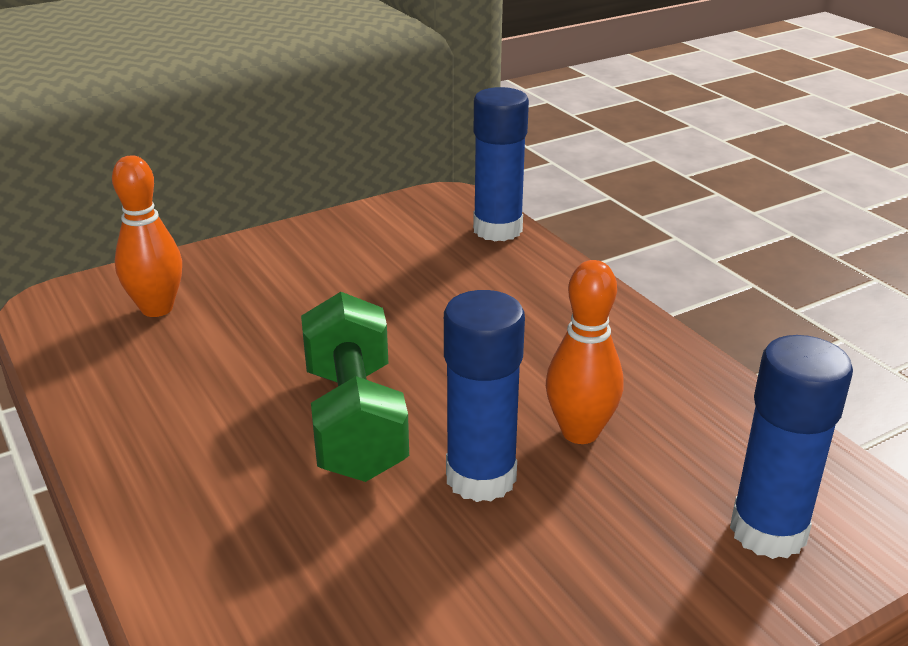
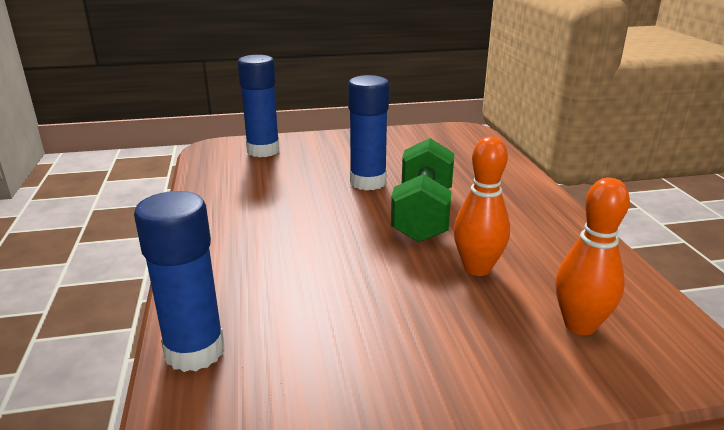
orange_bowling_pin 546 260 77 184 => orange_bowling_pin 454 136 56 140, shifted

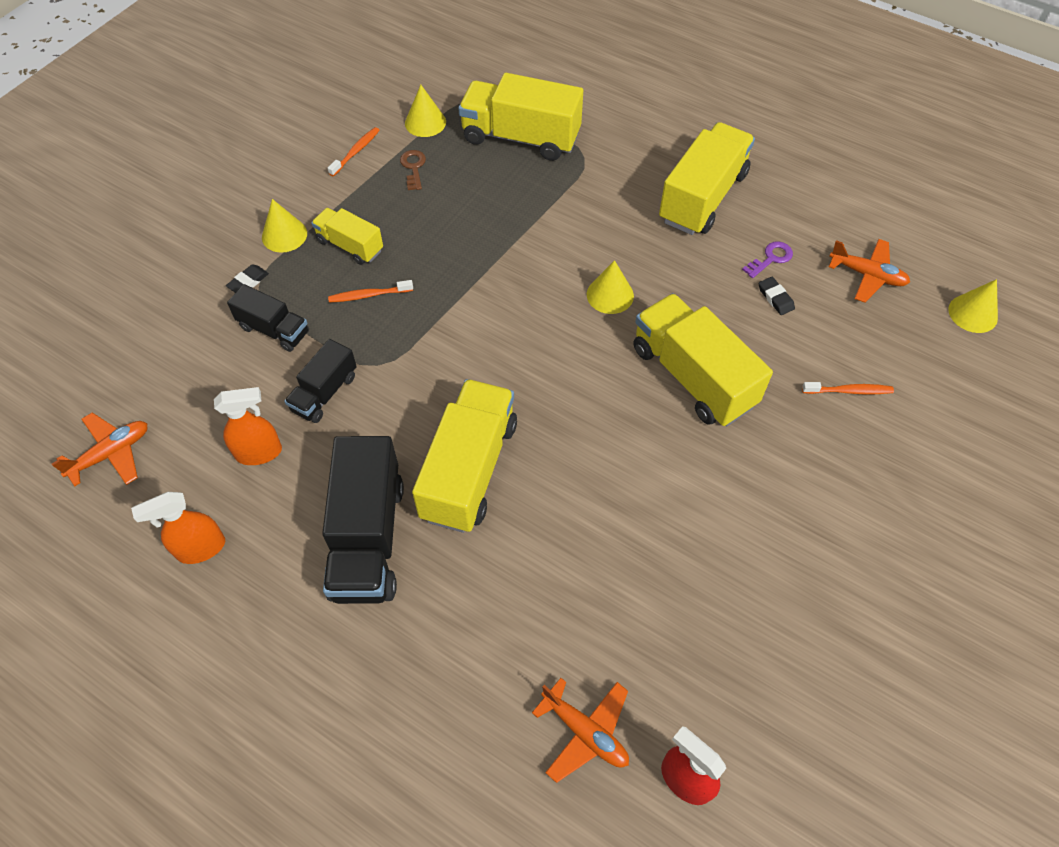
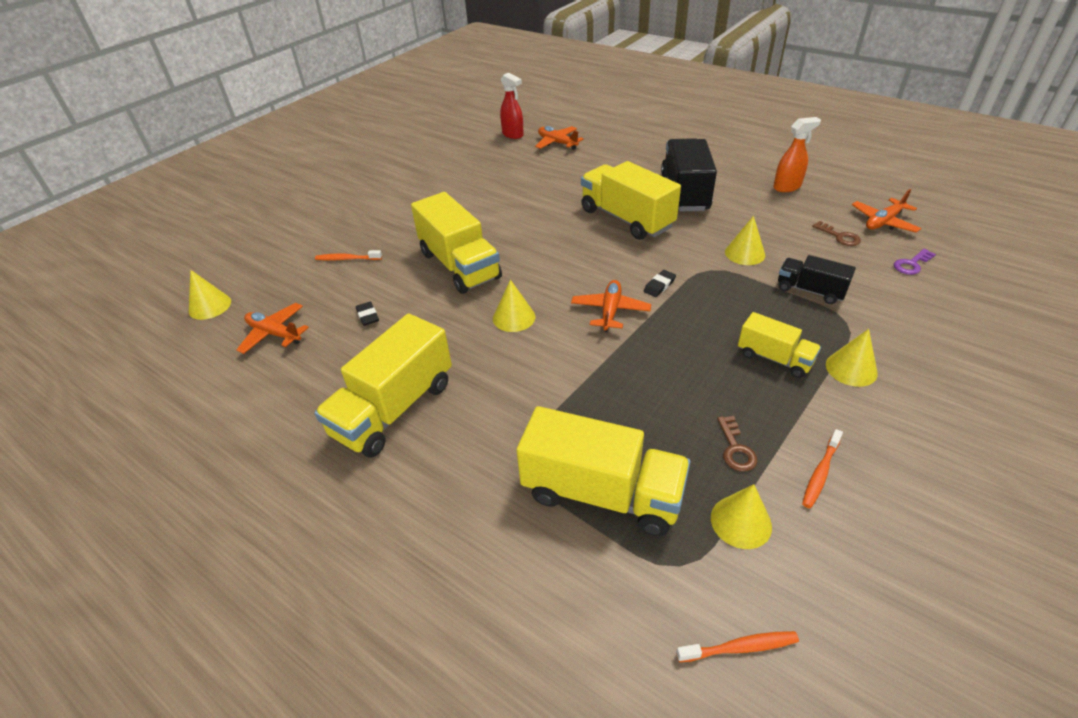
purple_key 742 241 51 37 => purple_key 894 249 42 26, shifted
black_eraser 226 264 43 29 => black_eraser 644 270 32 27, shifted
orange_toothbrush 328 280 85 23 => orange_toothbrush 676 631 123 31, shifted
black_truck 284 339 73 84 => yellow_cone 725 216 40 49
yellow_truck 412 379 105 154 => yellow_truck 581 161 100 79, 120 degrees clockwise
orange_spray_bottle 214 387 68 78 => nothing
nothing => brown_key 812 221 49 25
nothing => orange_plane 571 280 80 52

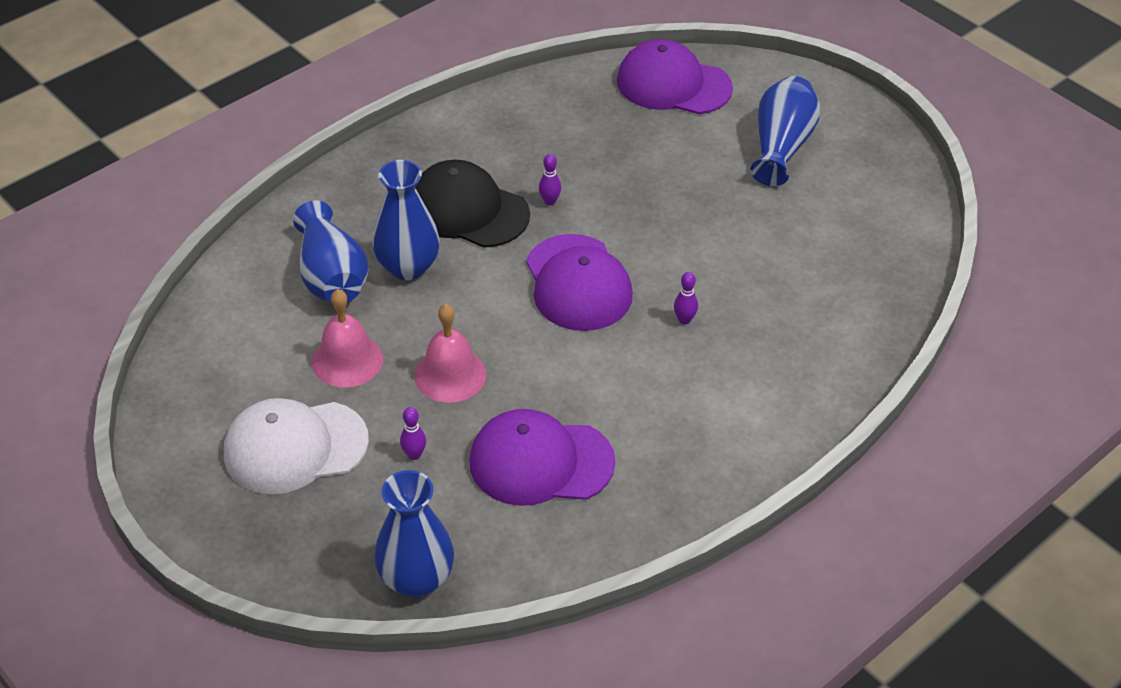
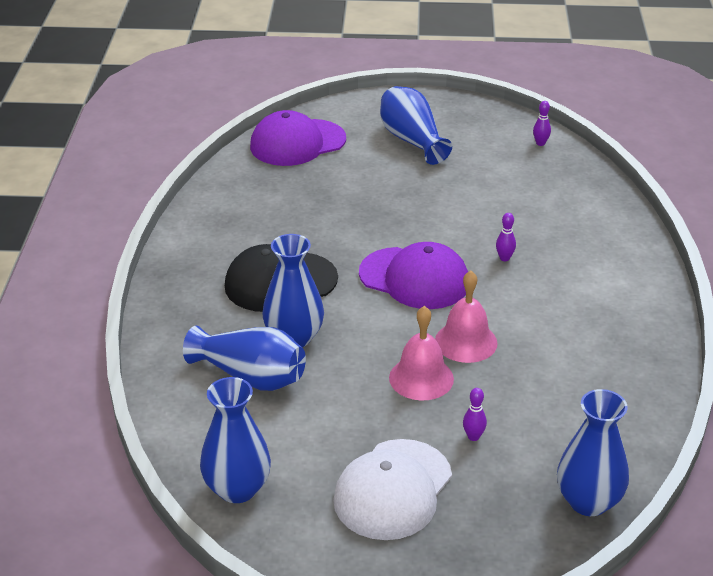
purple_bowling_pin 539 154 22 51 => purple_bowling_pin 533 101 18 45, shifted
pink_bell 312 289 71 99 => pink_bell 435 271 63 92, shifted
purple_cap 469 409 146 97 => nothing
nothing => blue_vase 200 377 71 126

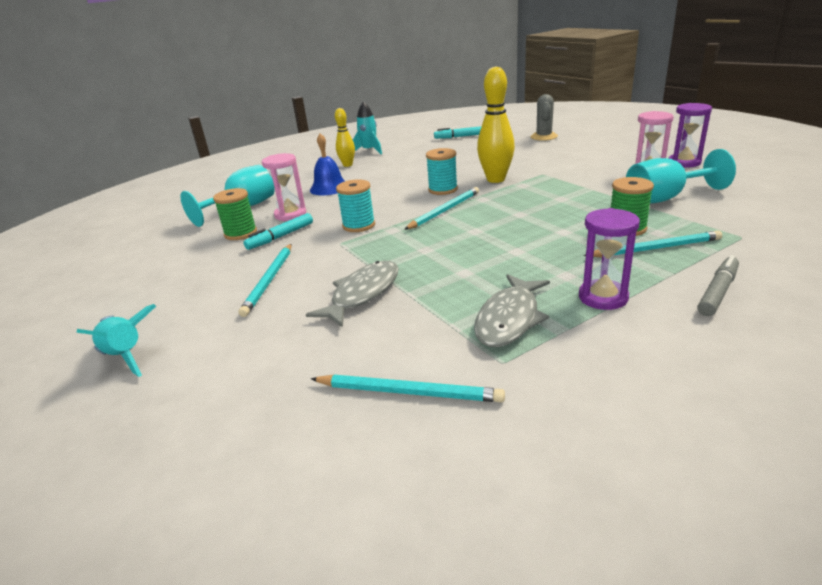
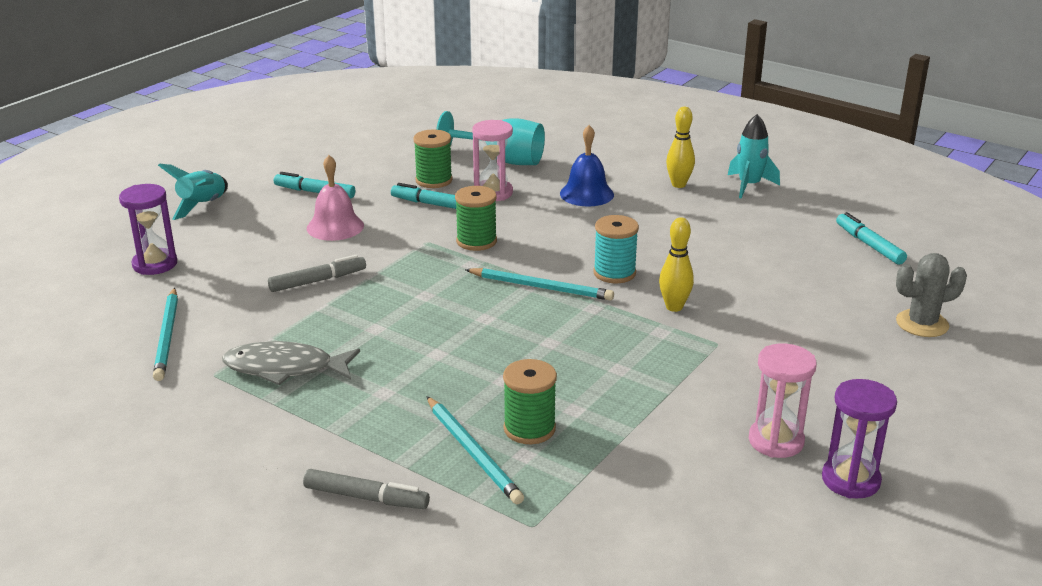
yellow_bowling_pin 477 66 38 117 => yellow_bowling_pin 659 217 35 95, x0.61
turquoise_goblet 626 149 110 55 => nothing
turquoise_spool 336 179 39 53 => green_spool 455 186 42 65
purple_hourglass 579 208 61 102 => purple_hourglass 119 184 58 91, shifted
turquoise_pencil 239 244 53 73 => pink_bell 307 155 57 86
grey_fish 306 261 93 66 => grey_marker 268 255 98 37
nothing => turquoise_marker 274 172 81 26

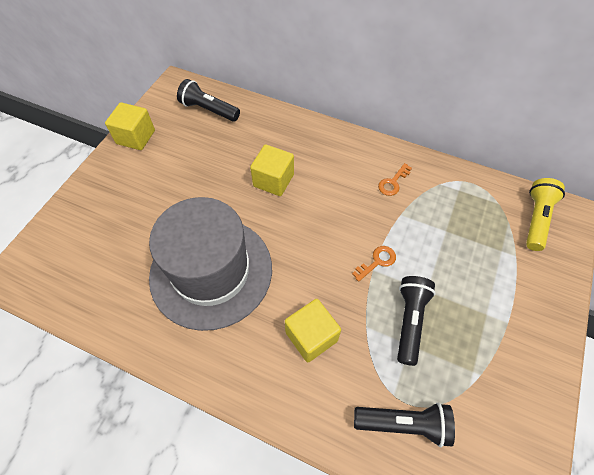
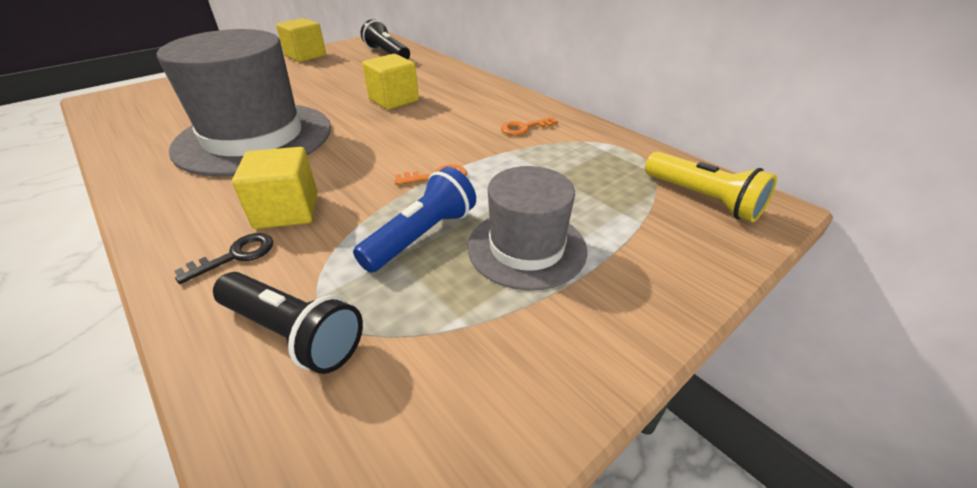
yellow_flashlight 526 178 39 73 => yellow_flashlight 645 152 132 70, 90 degrees clockwise
black_flashlight 397 276 39 90 => blue_flashlight 353 167 123 106
nothing => grey_hat 467 166 120 125
nothing => black_key 174 233 99 51

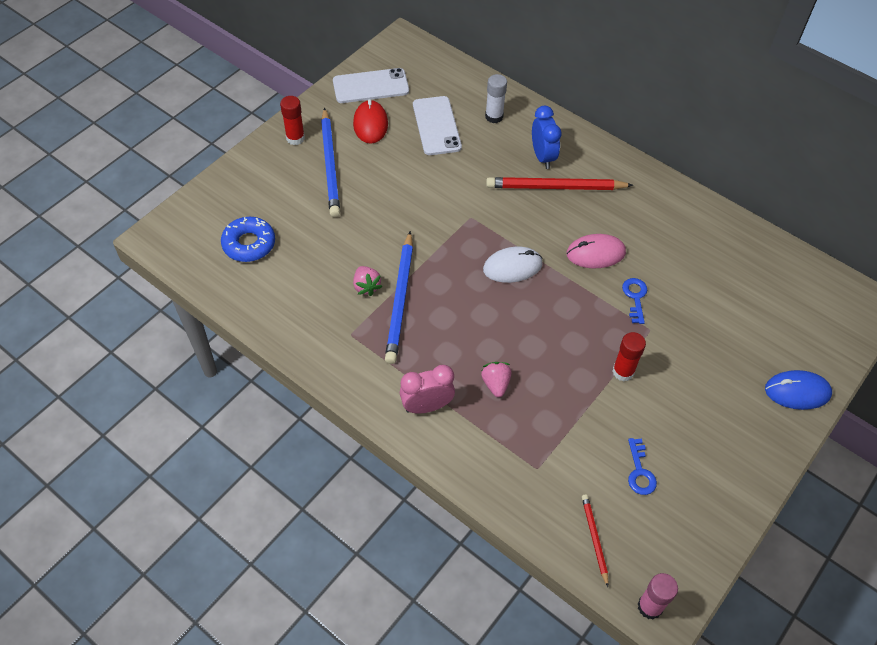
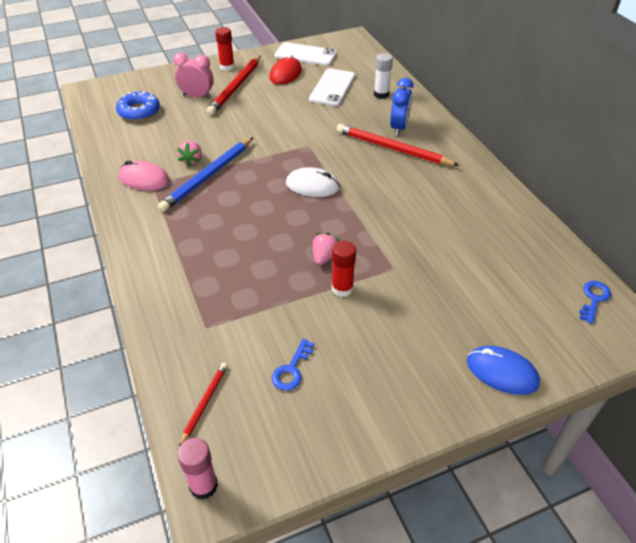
blue_pencil 321 108 19 109 => red_pencil 207 55 54 60
pink_mouse 566 234 60 34 => pink_mouse 119 160 51 31, shifted
blue_key 622 278 25 46 => blue_key 579 281 32 43, shifted
pink_strawberry 481 362 31 35 => pink_strawberry 313 233 27 32, shifted
pink_clock 400 365 55 49 => pink_clock 173 53 41 46, shifted

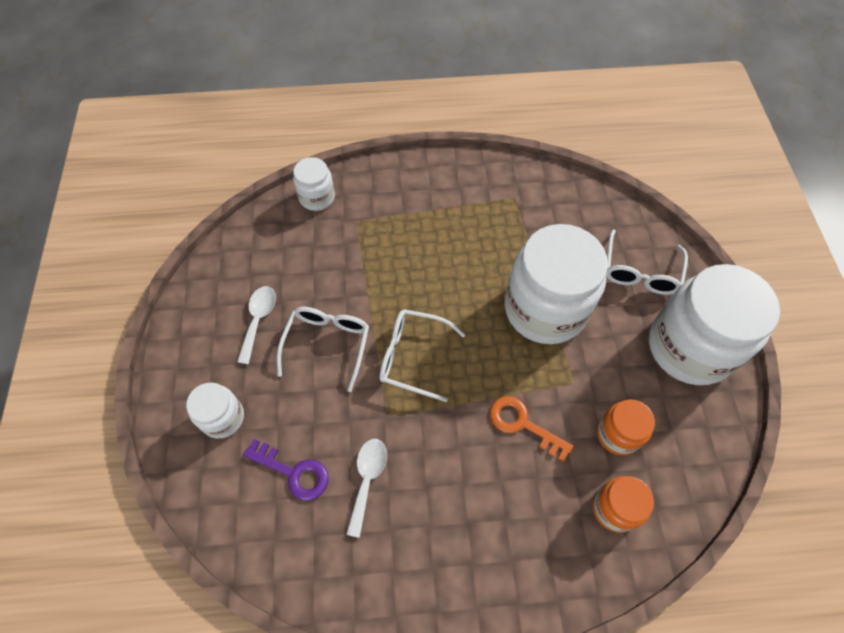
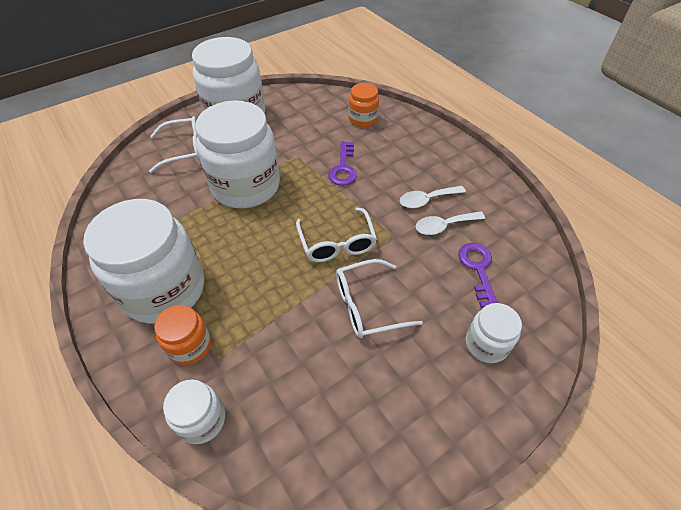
white_spoon 237 286 39 78 => white_spoon 400 186 66 22, shifted
orange_key 490 396 84 66 => purple_key 328 141 29 45
orange_jar 597 399 58 56 => orange_jar 154 305 57 60, shifted
nothing => white_jar 83 199 121 125

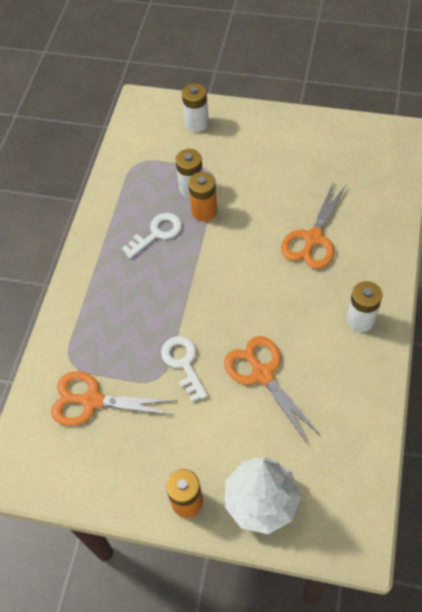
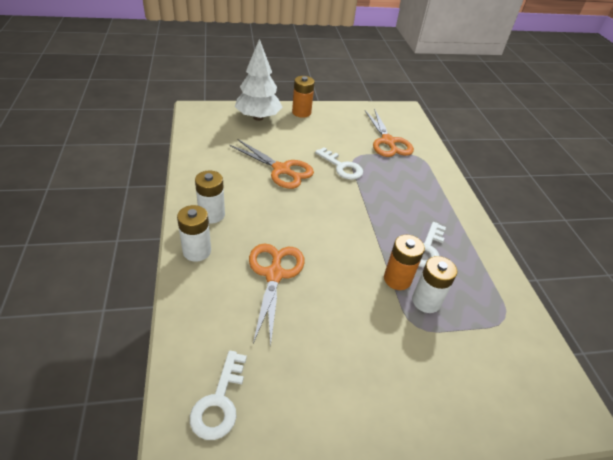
white_battery 182 83 27 49 => white_battery 177 205 34 57, shifted
orange_scissors 51 371 126 55 => orange_scissors 365 109 49 48, 90 degrees clockwise
nothing => white_key 190 351 57 89

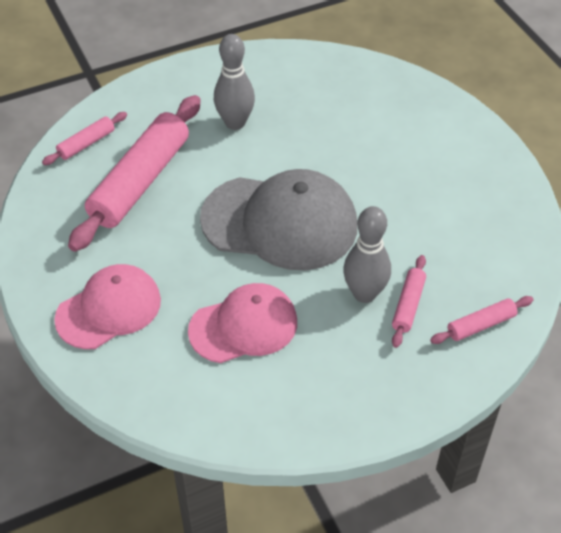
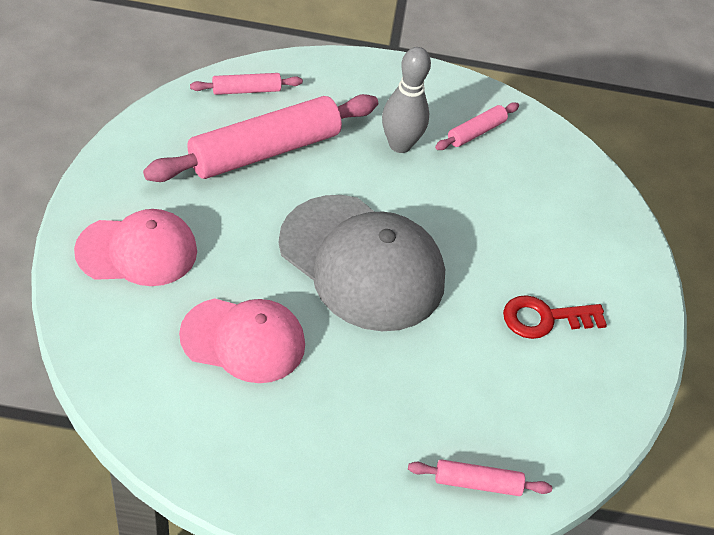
grey_bowling_pin 343 206 48 97 => nothing
pink_rolling_pin 392 255 34 93 => pink_rolling_pin 435 102 84 48, shifted
nothing => red_key 503 295 104 44

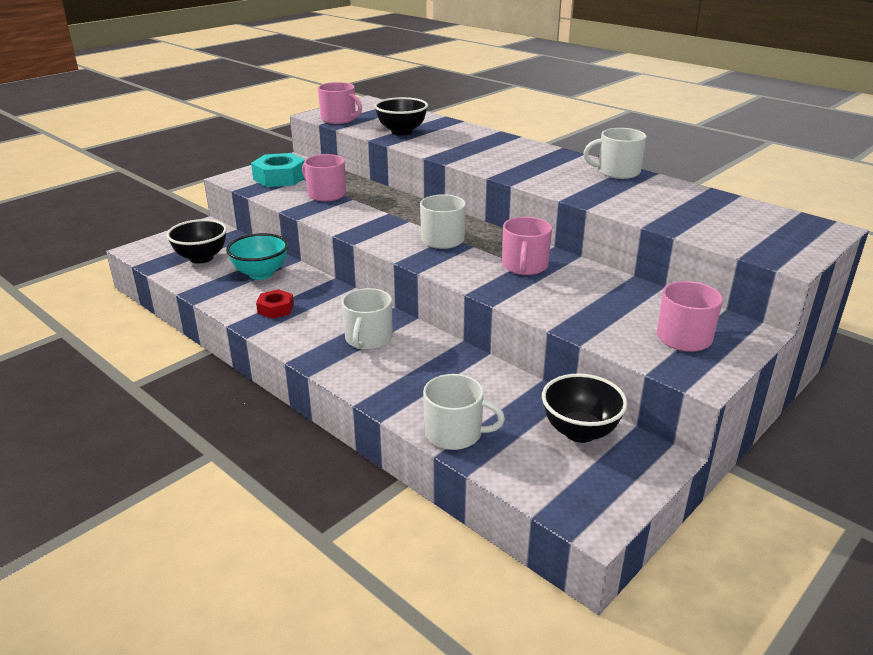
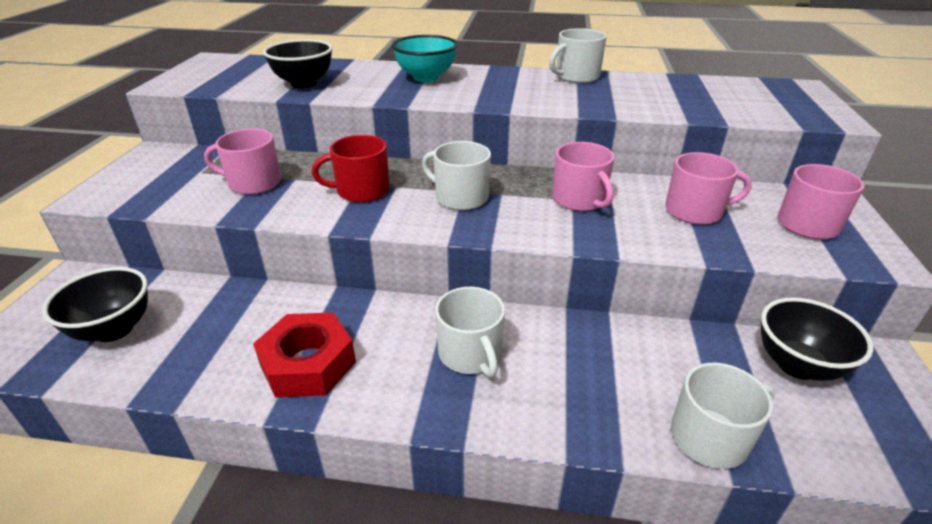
pink_mug 318 82 44 42 => pink_mug 665 152 87 73, shifted
turquoise_nut 251 153 54 34 => nothing
turquoise_bowl 226 233 62 47 => turquoise_bowl 392 35 66 47, shifted
red_nut 256 289 38 30 => red_nut 253 312 103 86, x1.72
nothing => red_mug 312 135 77 67

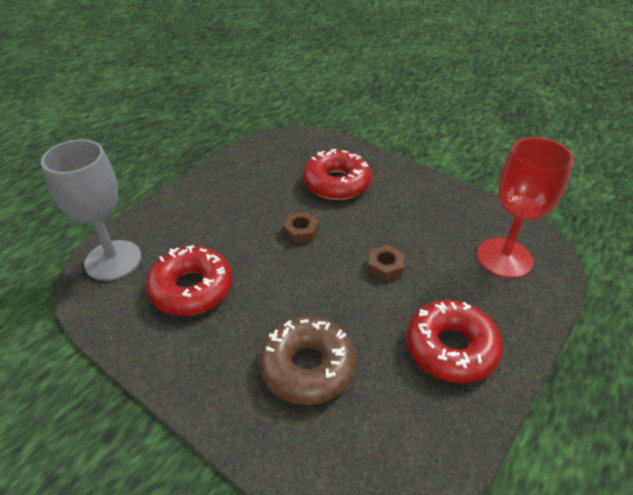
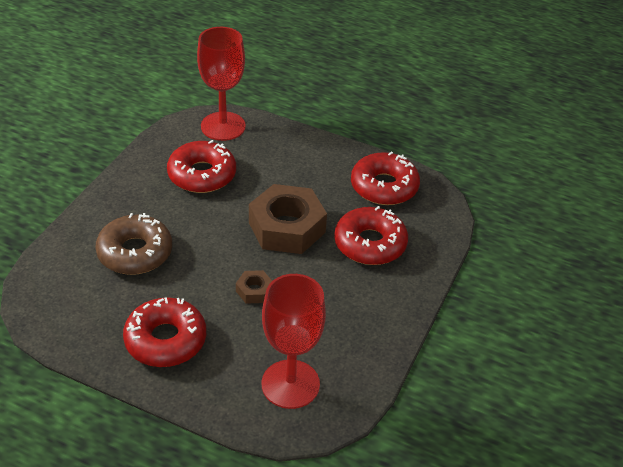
grey_goblet 41 139 101 142 => red_goblet 197 27 49 114
brown_nut 283 212 36 32 => brown_nut 249 184 78 70, x2.23
nothing => red_donut 351 151 69 54

